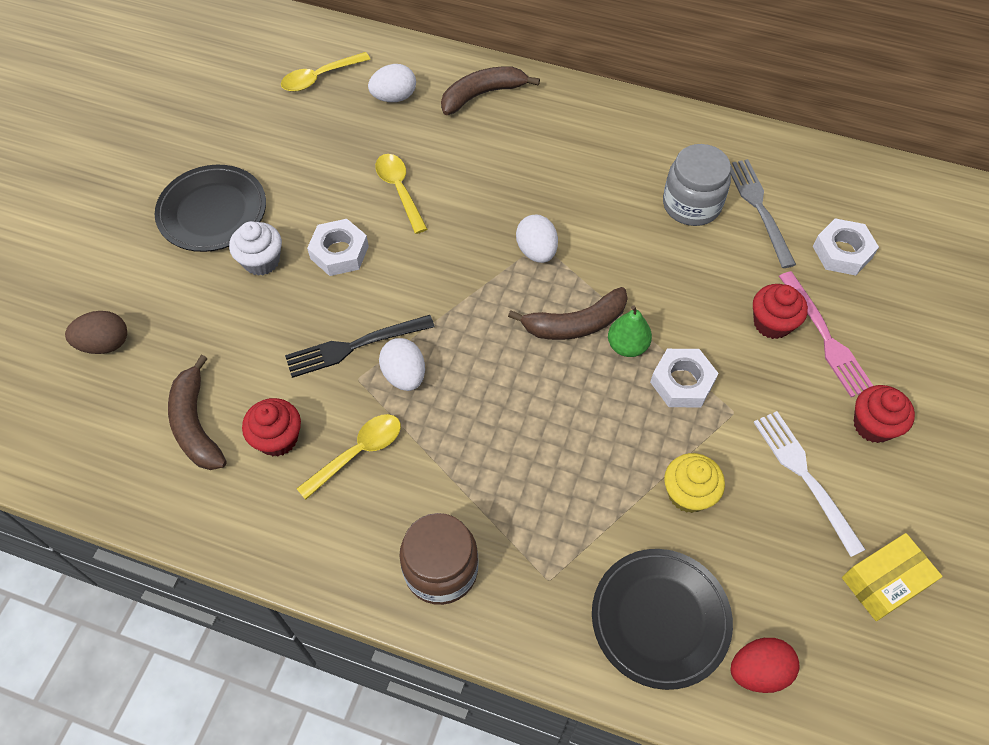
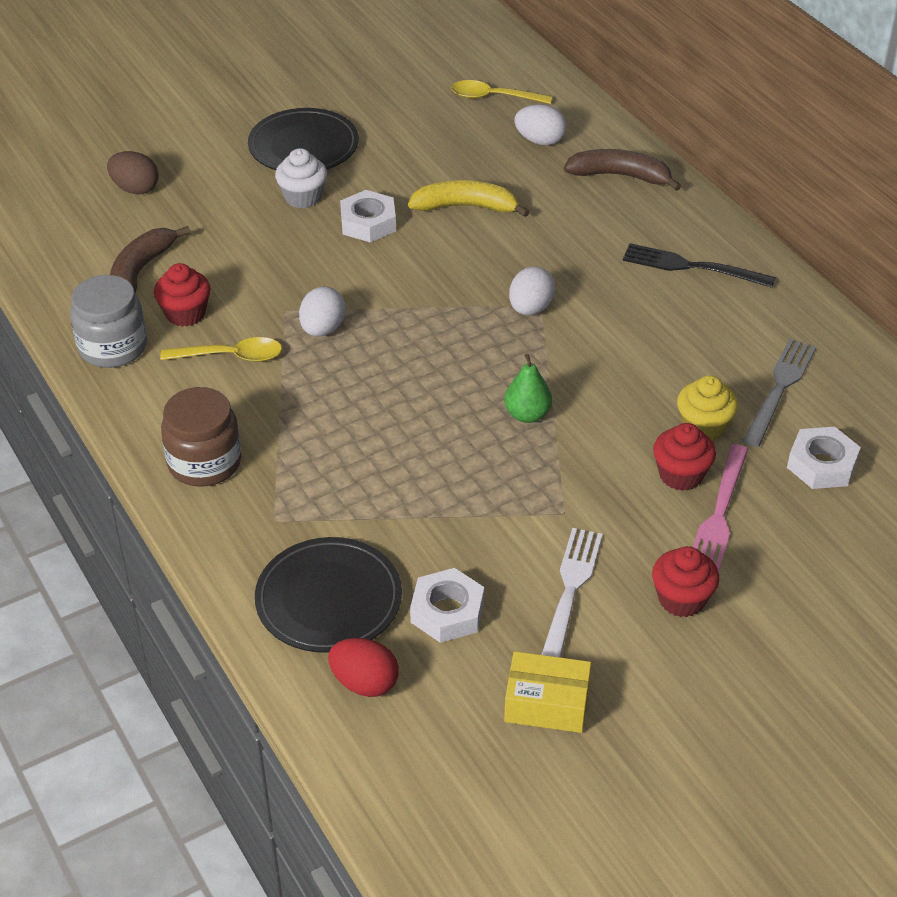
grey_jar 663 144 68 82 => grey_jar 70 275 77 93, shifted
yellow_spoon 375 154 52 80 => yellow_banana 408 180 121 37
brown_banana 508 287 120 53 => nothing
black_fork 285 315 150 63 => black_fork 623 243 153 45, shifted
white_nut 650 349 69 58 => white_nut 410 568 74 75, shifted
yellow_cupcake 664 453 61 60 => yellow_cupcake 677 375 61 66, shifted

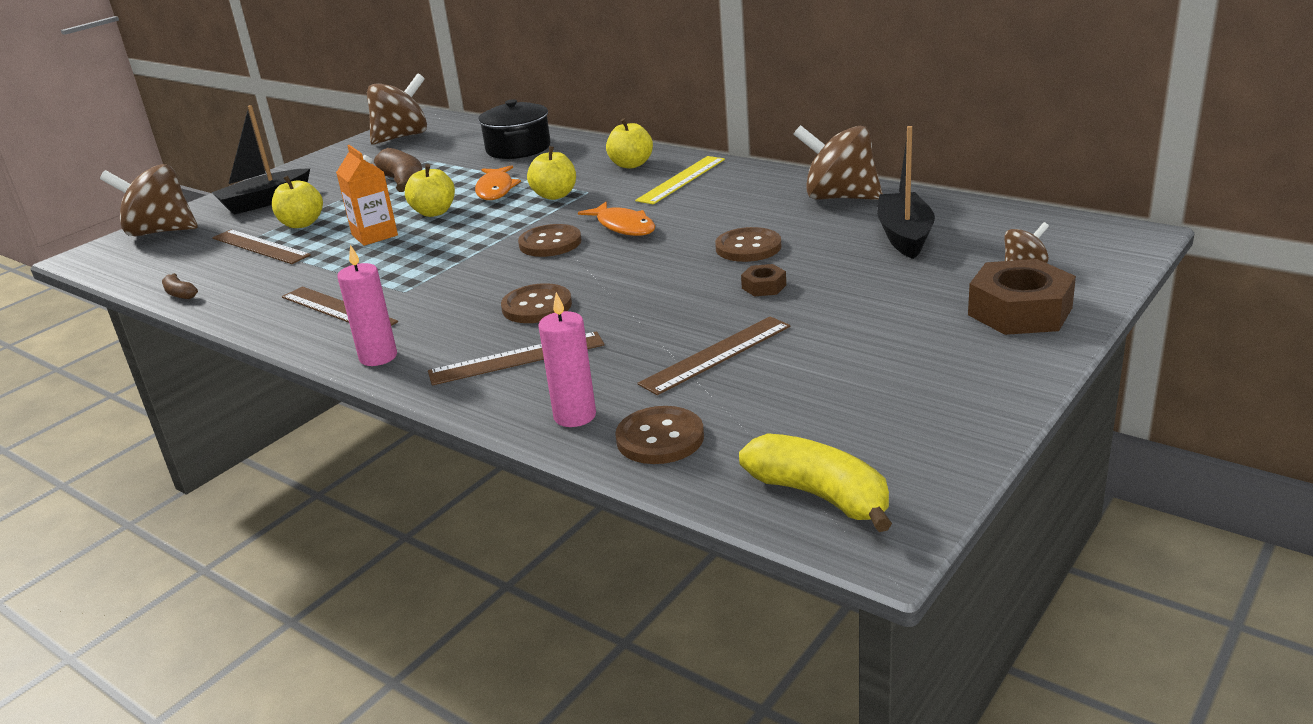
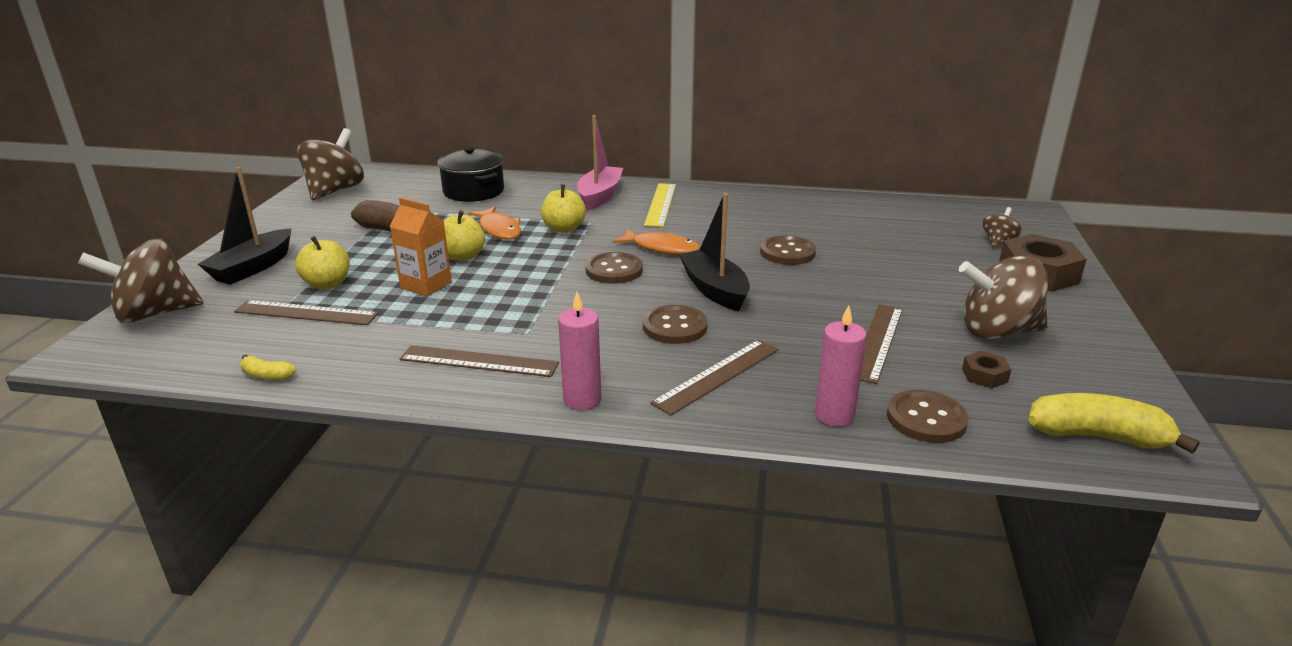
yellow_apple 606 118 47 50 => pink_boat 577 115 46 95
brown_spinning_top 793 125 90 75 => brown_spinning_top 959 255 89 84, shifted
black_boat 877 126 58 133 => black_boat 679 193 71 118, shifted
brown_nut 741 264 45 32 => brown_nut 962 351 49 37, shifted
brown_banana 162 273 36 26 => yellow_banana 240 355 56 25

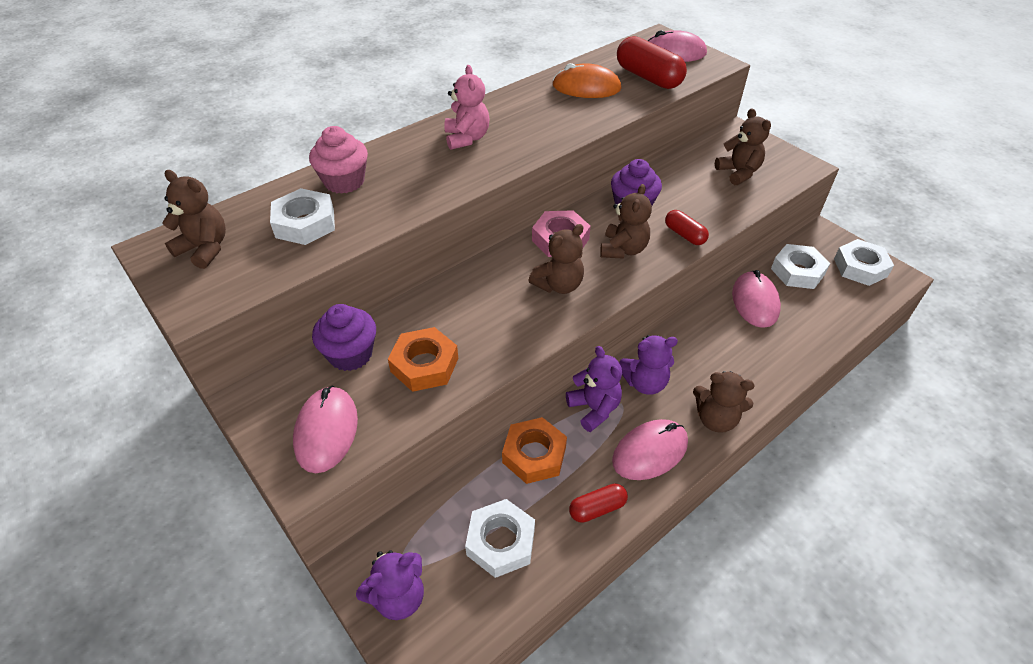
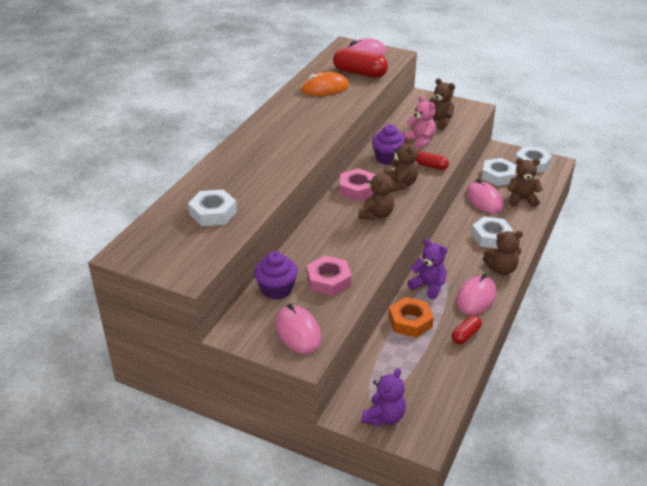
pink_teddy_bear 444 65 45 85 => pink_teddy_bear 402 96 34 54, shifted
pink_cupcake 309 126 59 68 => nothing
brown_teddy_bear 162 170 64 99 => brown_teddy_bear 508 158 35 49, shifted
orange_nut 388 327 70 65 => pink_nut 307 256 45 40
purple_teddy_bear 619 335 59 60 => nothing
white_nut 465 499 70 79 => white_nut 471 216 43 33, shifted

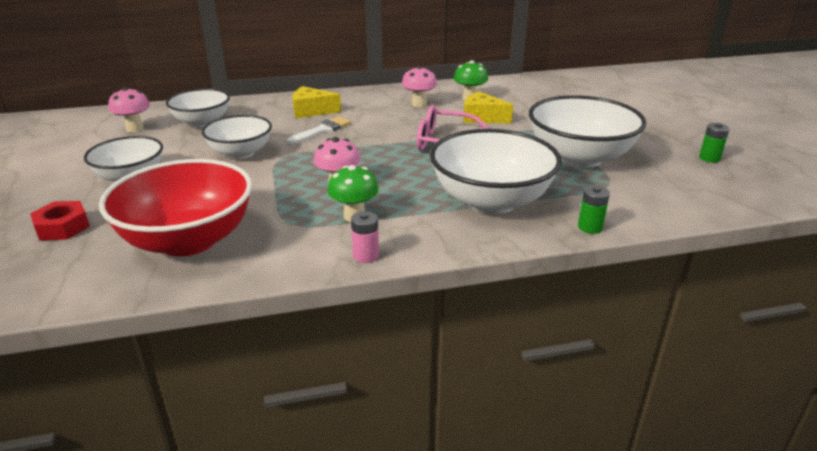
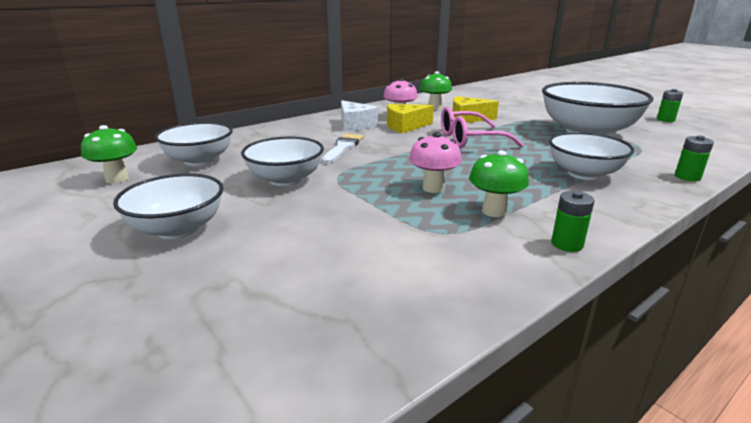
yellow_cheese 292 86 49 32 => yellow_cheese 387 104 47 29, shifted
pink_mushroom 108 87 42 45 => green_mushroom 81 125 56 58
white_bowl 430 129 132 85 => white_bowl 549 132 85 48, x0.62
red_bowl 99 159 153 97 => nothing
red_nut 30 201 60 40 => nothing
pink_battery 351 211 28 52 => green_battery 551 191 43 61
nothing => white_cheese 341 100 37 31

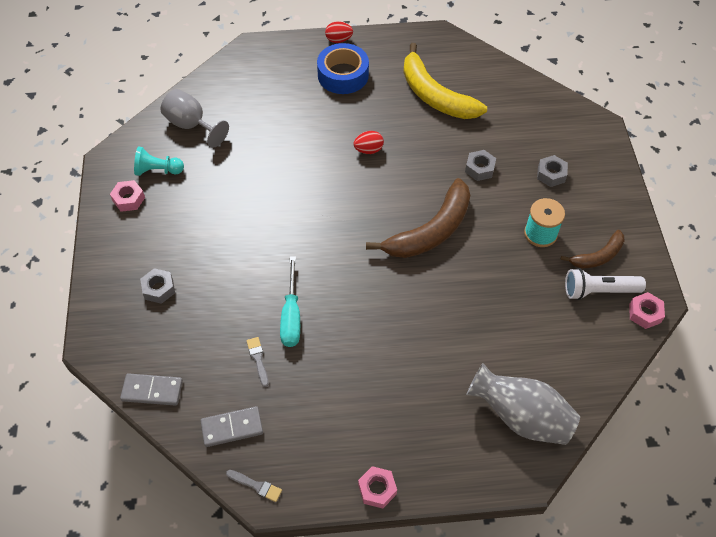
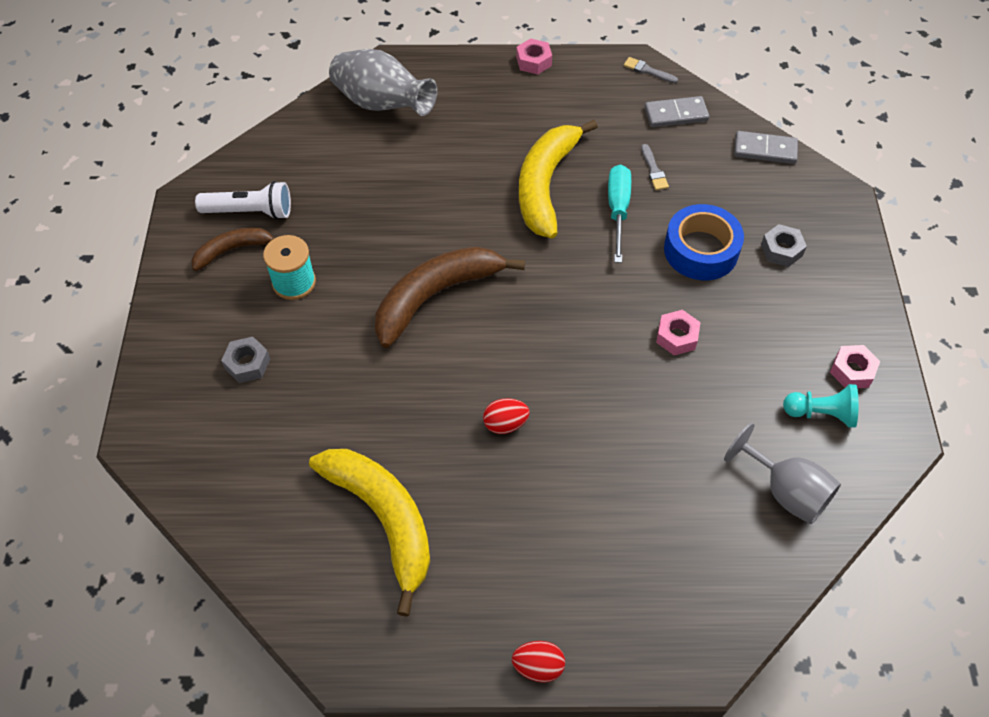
blue_tape 317 43 52 51 => blue_tape 664 204 80 76, shifted
grey_nut 465 150 31 31 => nothing
pink_nut 629 292 36 37 => pink_nut 656 310 45 45, shifted
nothing => yellow_banana 519 120 79 118

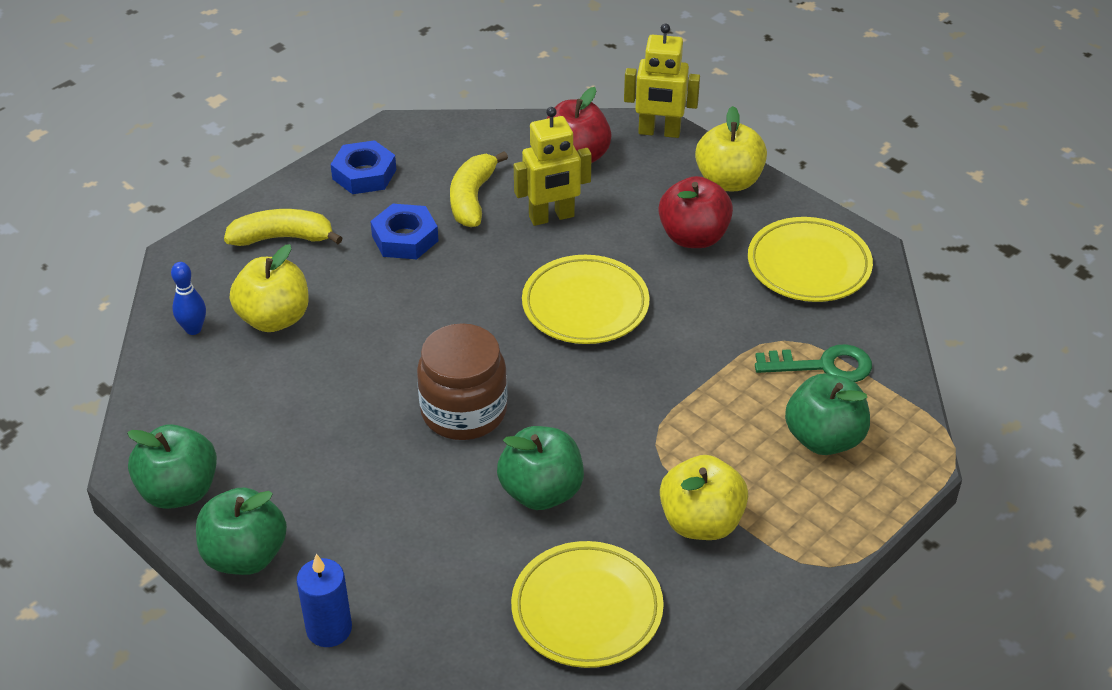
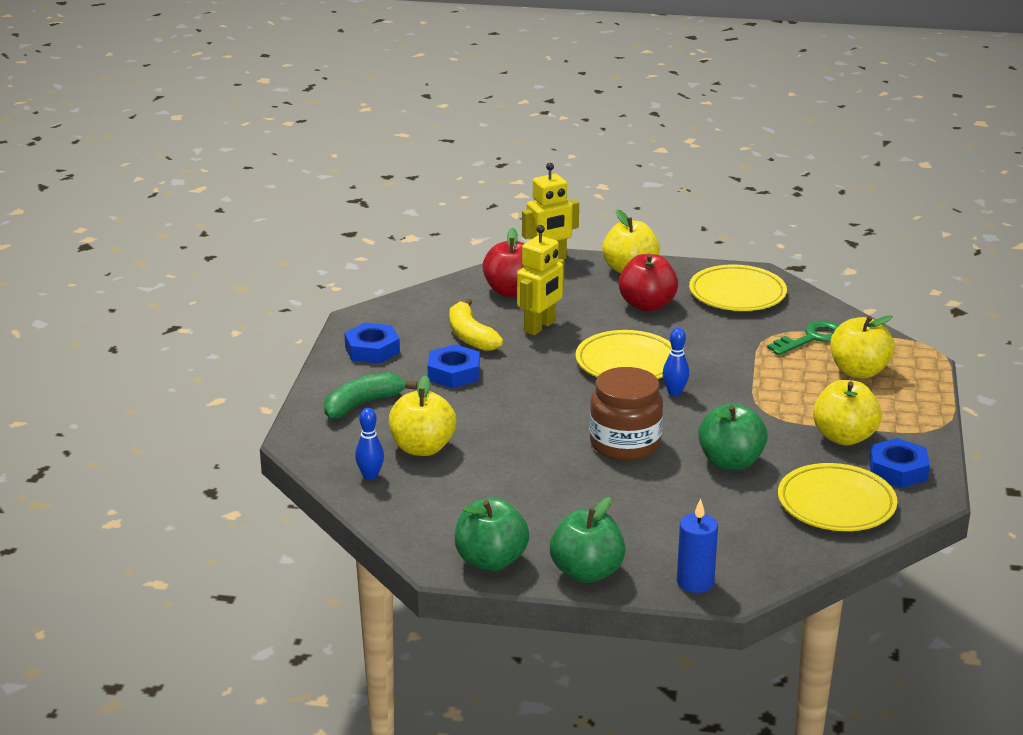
yellow_banana 224 209 119 37 => green_banana 324 372 93 47
green_apple 785 373 85 82 => yellow_apple 830 315 65 64
nothing => blue_bowling_pin 663 328 26 68
nothing => blue_nut 869 438 61 50

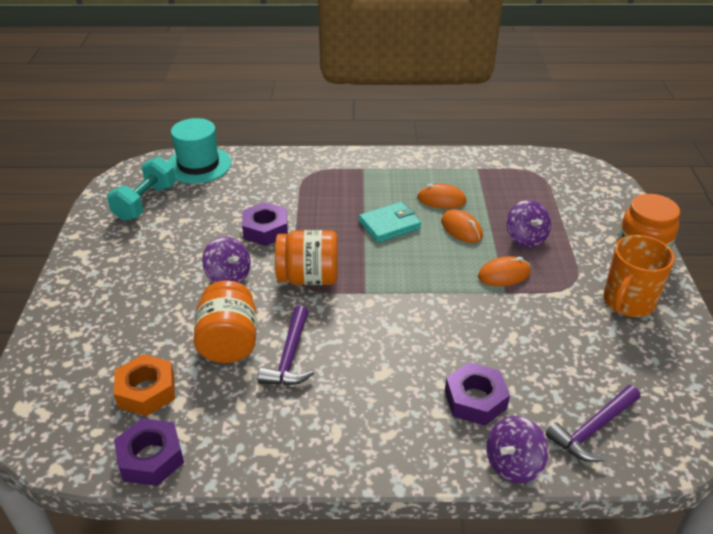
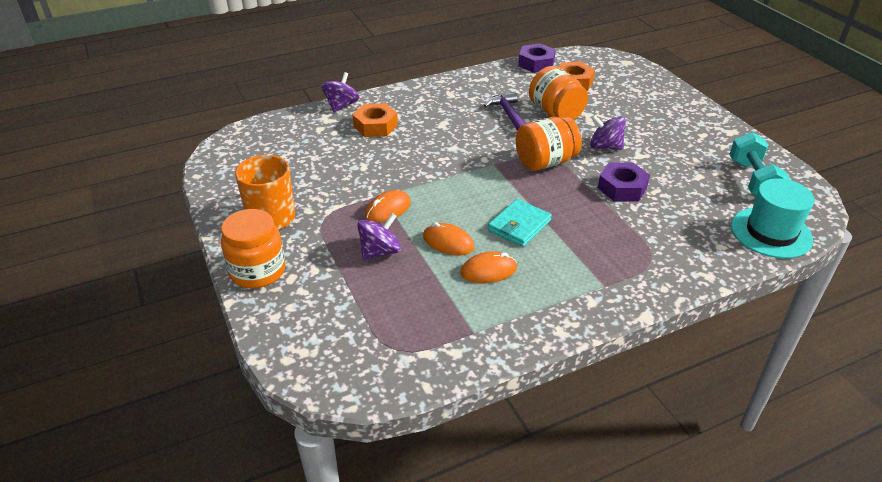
purple_spinning_top 507 200 44 48 => purple_spinning_top 357 213 44 47, 90 degrees clockwise
purple_nut 445 362 65 64 => orange_nut 352 103 46 34
purple_hammer 545 385 95 77 => nothing

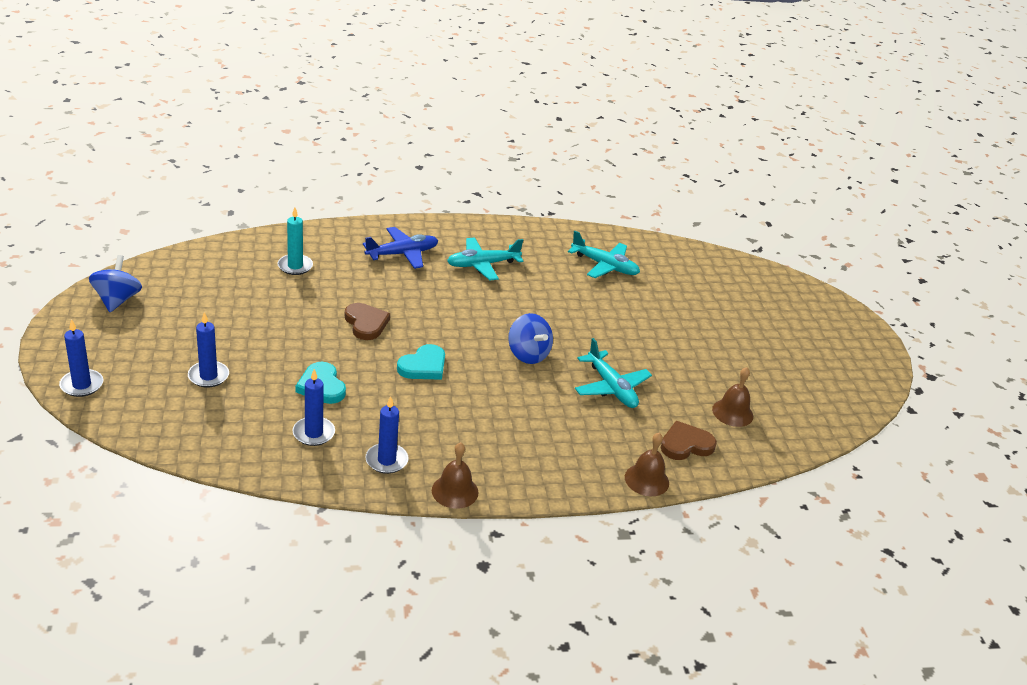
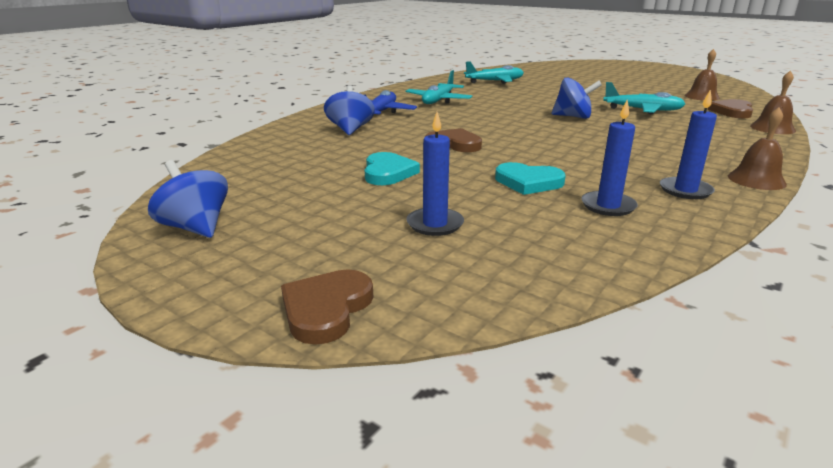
turquoise_candle 278 207 35 68 => nothing
blue_candle 59 319 44 78 => brown_heart 281 269 92 76
turquoise_heart 397 344 48 36 => turquoise_heart 365 152 55 33, shifted
nothing => blue_spinning_top 324 85 51 50

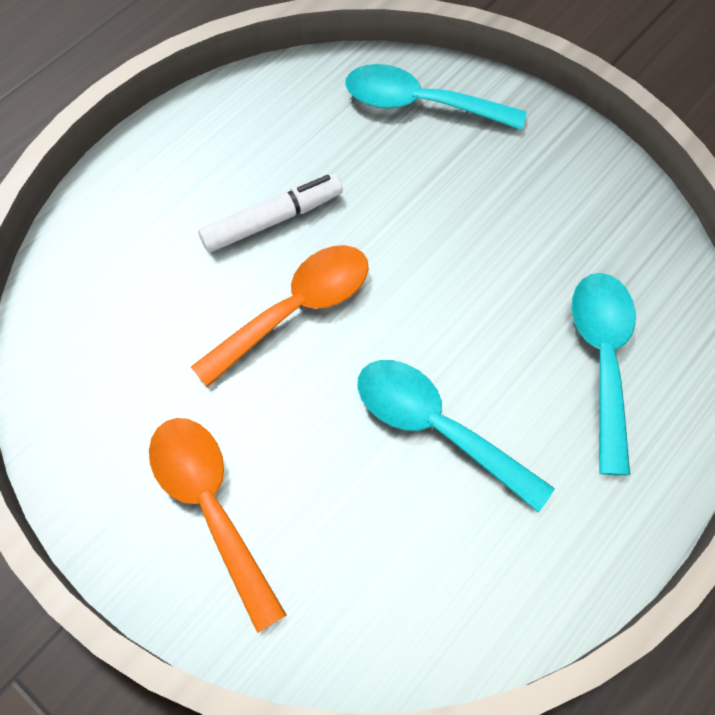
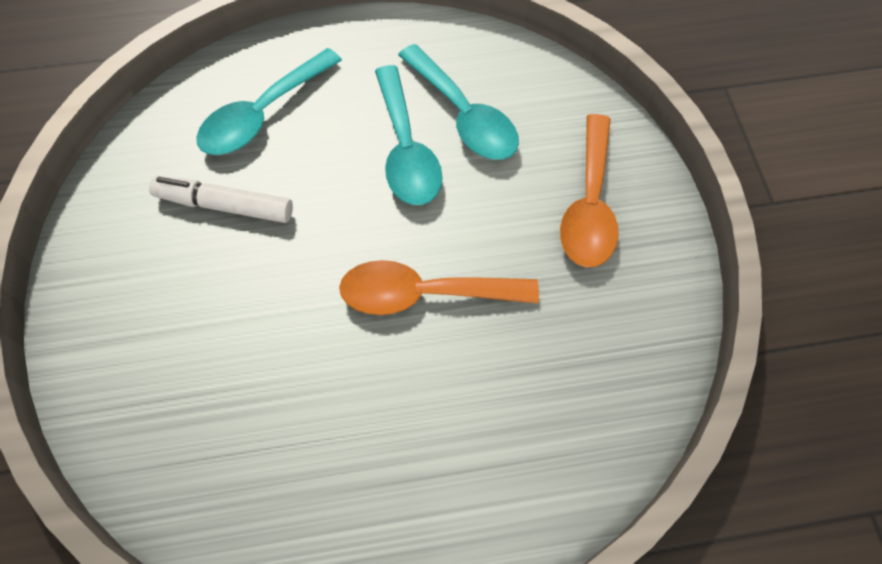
turquoise_spoon 345 64 182 66 => turquoise_spoon 398 44 121 116, shifted
white_marker 198 174 145 79 => white_marker 149 176 144 47, shifted

